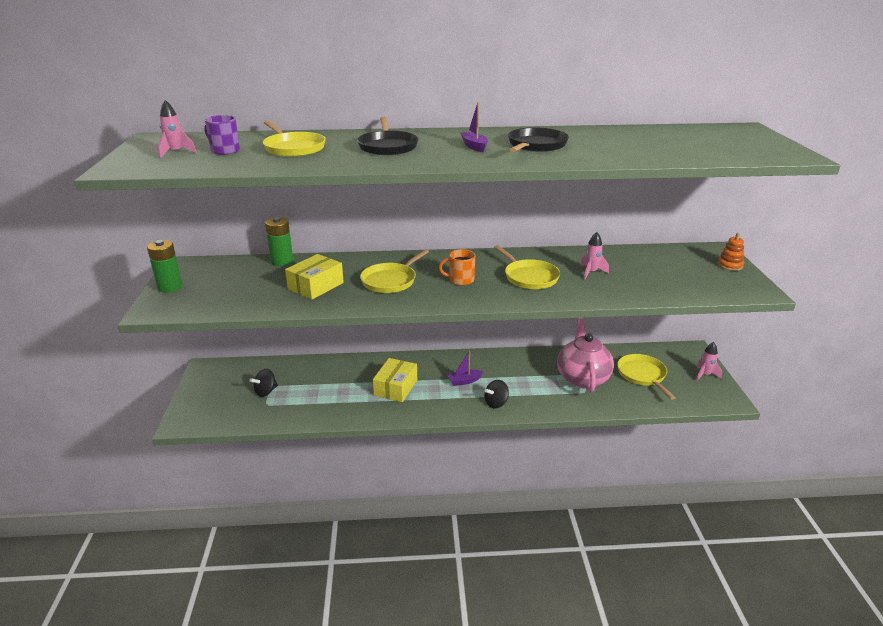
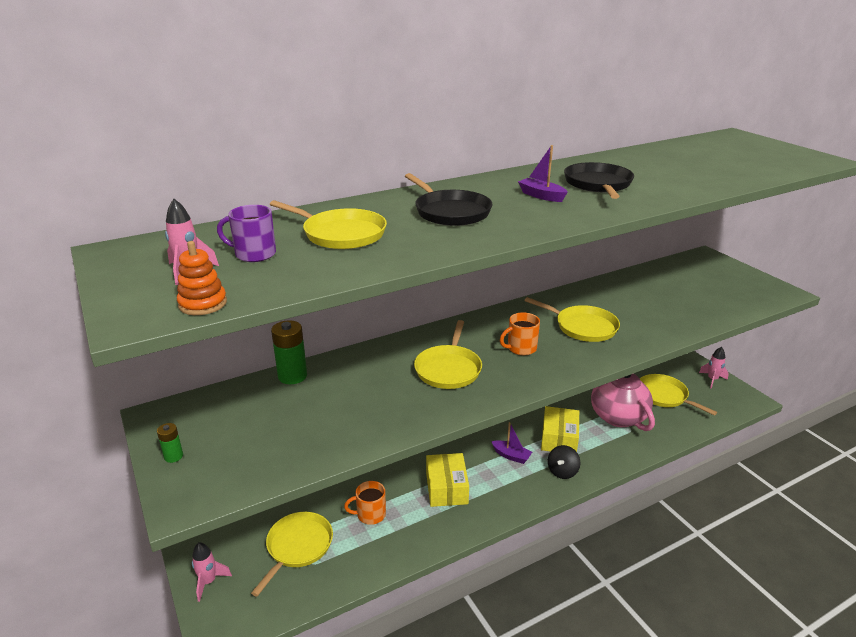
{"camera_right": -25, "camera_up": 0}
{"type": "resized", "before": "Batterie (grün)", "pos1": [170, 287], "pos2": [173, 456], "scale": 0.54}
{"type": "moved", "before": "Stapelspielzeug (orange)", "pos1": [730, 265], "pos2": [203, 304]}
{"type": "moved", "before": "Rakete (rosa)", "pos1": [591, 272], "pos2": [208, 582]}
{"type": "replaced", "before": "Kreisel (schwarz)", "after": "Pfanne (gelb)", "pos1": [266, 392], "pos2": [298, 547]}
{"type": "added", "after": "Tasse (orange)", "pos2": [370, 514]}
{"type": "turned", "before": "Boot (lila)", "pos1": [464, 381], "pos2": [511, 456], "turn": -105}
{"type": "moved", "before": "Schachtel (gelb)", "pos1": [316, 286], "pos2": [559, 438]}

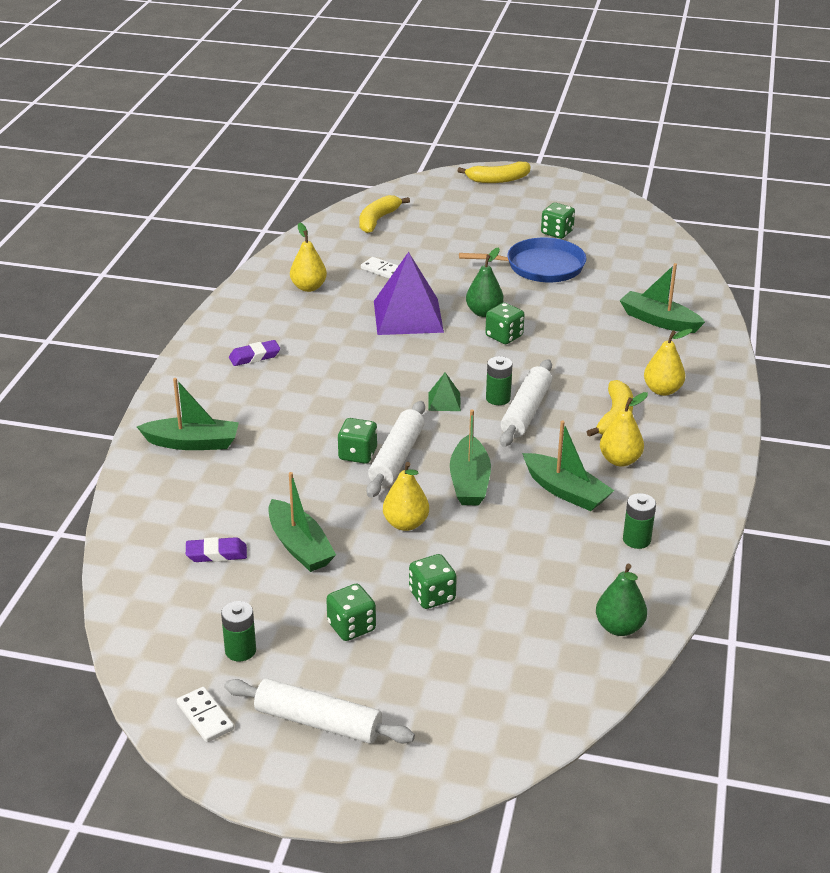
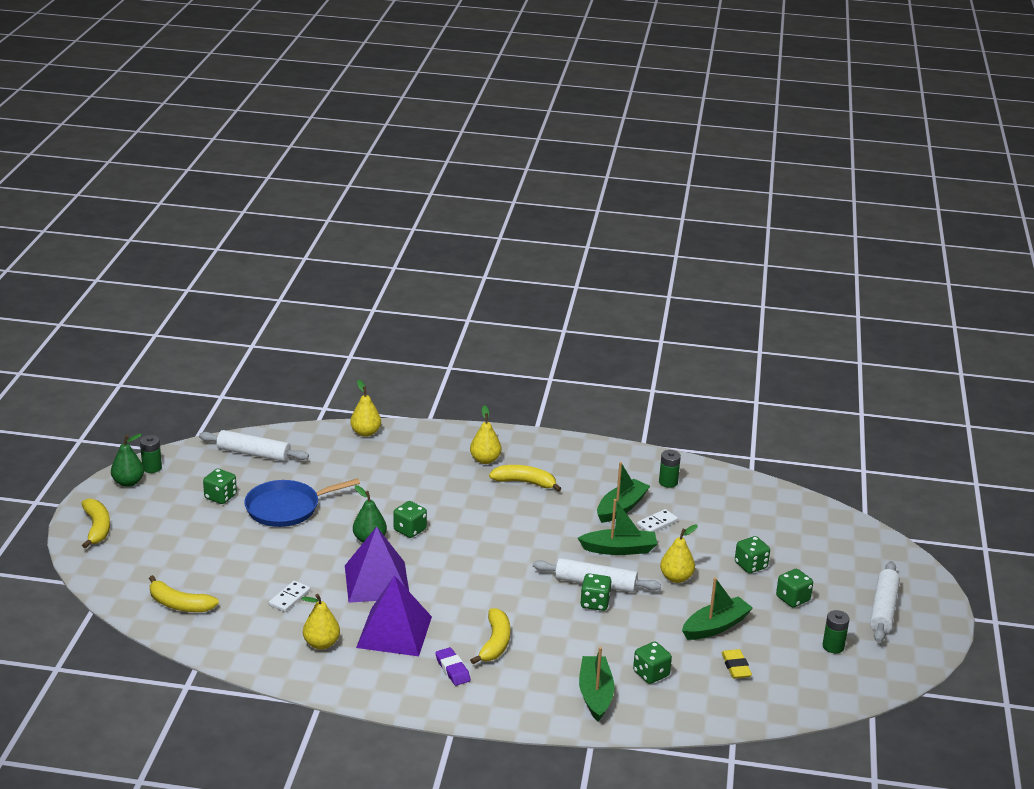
{"camera_right": -95, "camera_up": -5}
{"type": "moved", "before": "Birne (grün)", "pos1": [619, 627], "pos2": [128, 482]}
{"type": "moved", "before": "Batterie (grün)", "pos1": [498, 398], "pos2": [152, 468]}
{"type": "moved", "before": "Nudelholz (weiß)", "pos1": [526, 411], "pos2": [254, 454]}
{"type": "turned", "before": "Pfanne (blau)", "pos1": [540, 266], "pos2": [286, 508], "turn": -105}
{"type": "moved", "before": "Birne (gelb)", "pos1": [620, 460], "pos2": [365, 432]}
{"type": "added", "after": "Pyramide (lila)", "pos2": [394, 632]}
{"type": "added", "after": "Banane (gelb)", "pos2": [495, 643]}
{"type": "added", "after": "Spielwürfel (grün)", "pos2": [651, 674]}
{"type": "moved", "before": "Dominostein (weiß)", "pos1": [205, 717], "pos2": [657, 523]}
{"type": "recoloured", "before": "Radiergummi (lila)", "after": "Radiergummi (gelb)", "pos1": [216, 554], "pos2": [736, 667]}
{"type": "removed", "before": "Pyramide (grün)", "pos1": [444, 401]}
{"type": "removed", "before": "Boot (grün)", "pos1": [658, 321]}

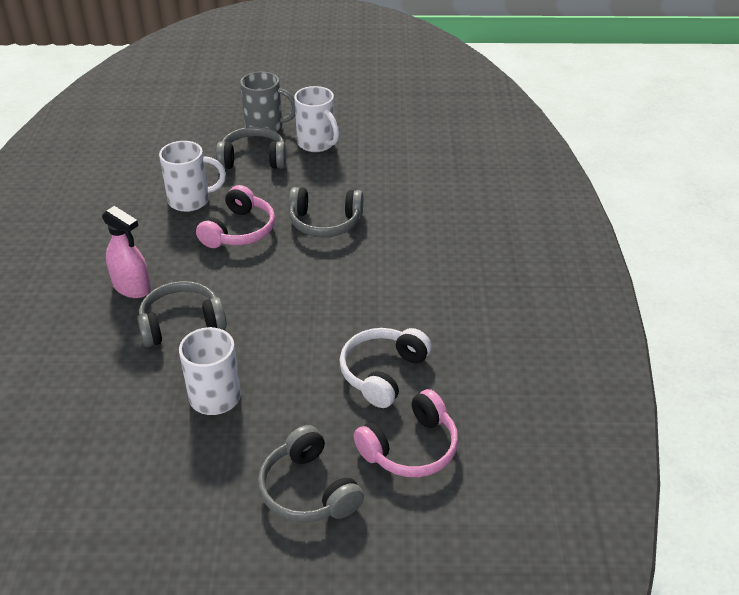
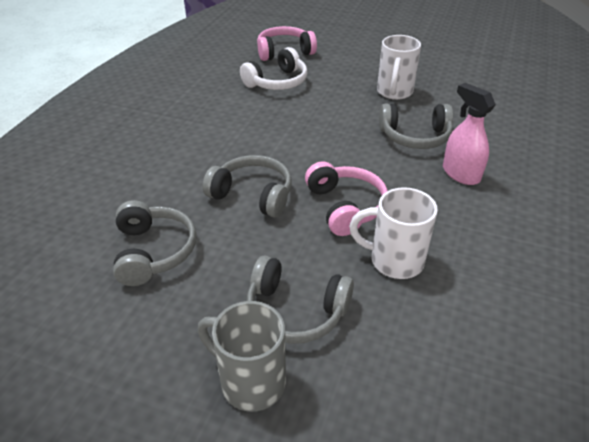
{"camera_right": -160, "camera_up": 0}
{"type": "moved", "before": "Kopfhörer (grau)", "pos1": [308, 490], "pos2": [153, 251]}
{"type": "turned", "before": "Kopfhörer (rosa)", "pos1": [239, 230], "pos2": [345, 207], "turn": 120}
{"type": "removed", "before": "Tasse (weiß)", "pos1": [317, 144]}

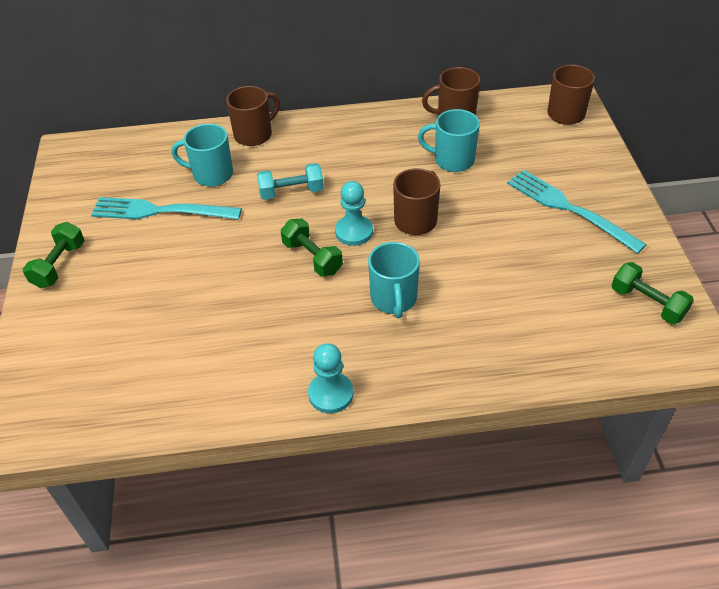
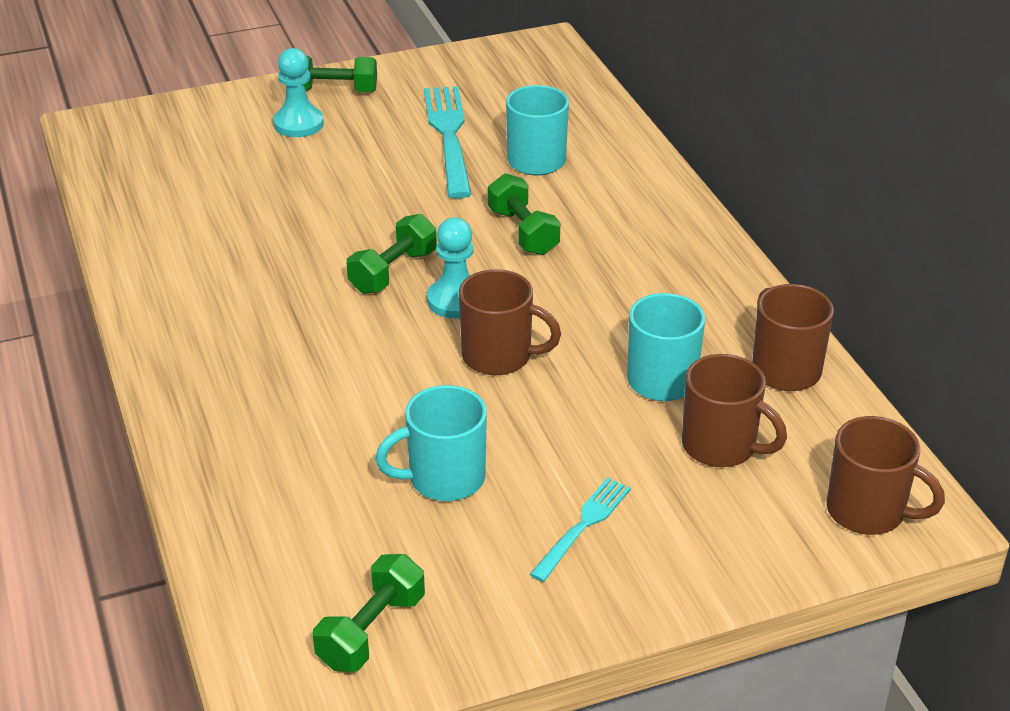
{"camera_right": 75, "camera_up": -10}
{"type": "moved", "before": "Bauer (türkis)", "pos1": [331, 394], "pos2": [298, 124]}
{"type": "moved", "before": "Tasse (türkis)", "pos1": [393, 299], "pos2": [444, 479]}
{"type": "recoloured", "before": "Hantel (türkis)", "after": "Hantel (grün)", "pos1": [291, 192], "pos2": [523, 232]}
{"type": "resized", "before": "Gabel (türkis)", "pos1": [568, 208], "pos2": [583, 525], "scale": 0.57}
{"type": "moved", "before": "Tasse (braun)", "pos1": [254, 134], "pos2": [721, 446]}

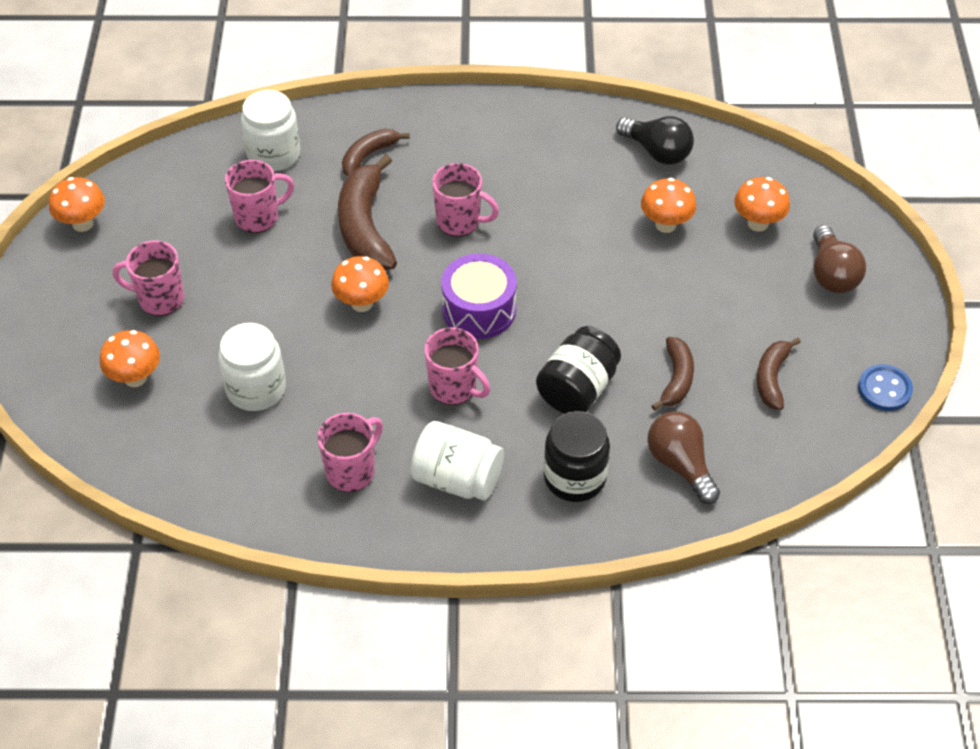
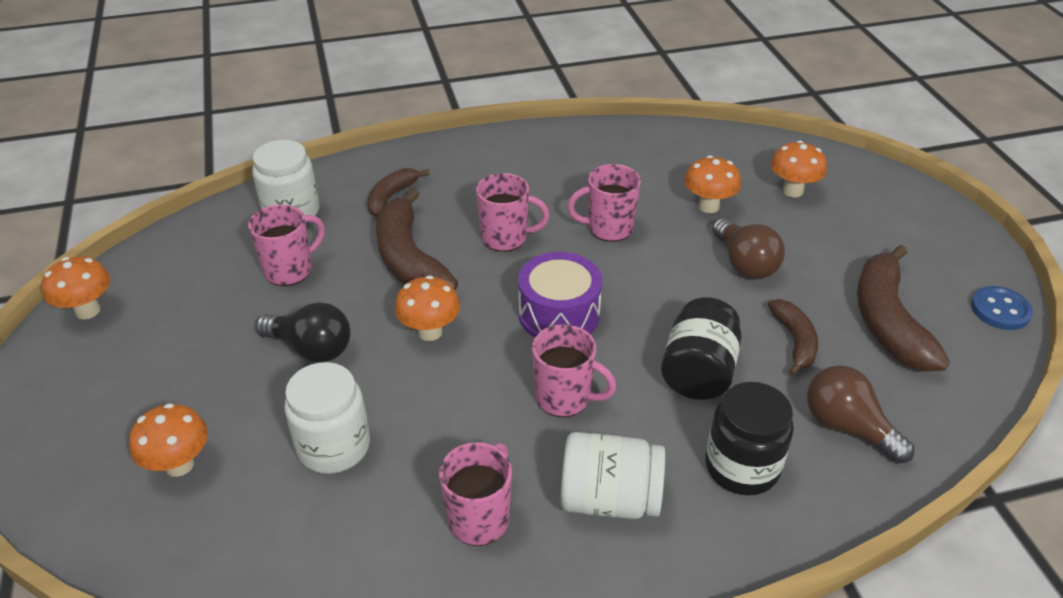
{"camera_right": -15, "camera_up": -10}
{"type": "moved", "before": "Glühbirne (schwarz)", "pos1": [657, 152], "pos2": [311, 348]}
{"type": "moved", "before": "Tasse (rosa)", "pos1": [160, 299], "pos2": [608, 228]}
{"type": "moved", "before": "Glühbirne (braun)", "pos1": [832, 274], "pos2": [744, 264]}
{"type": "resized", "before": "Banane (braun)", "pos1": [772, 378], "pos2": [887, 321], "scale": 1.75}

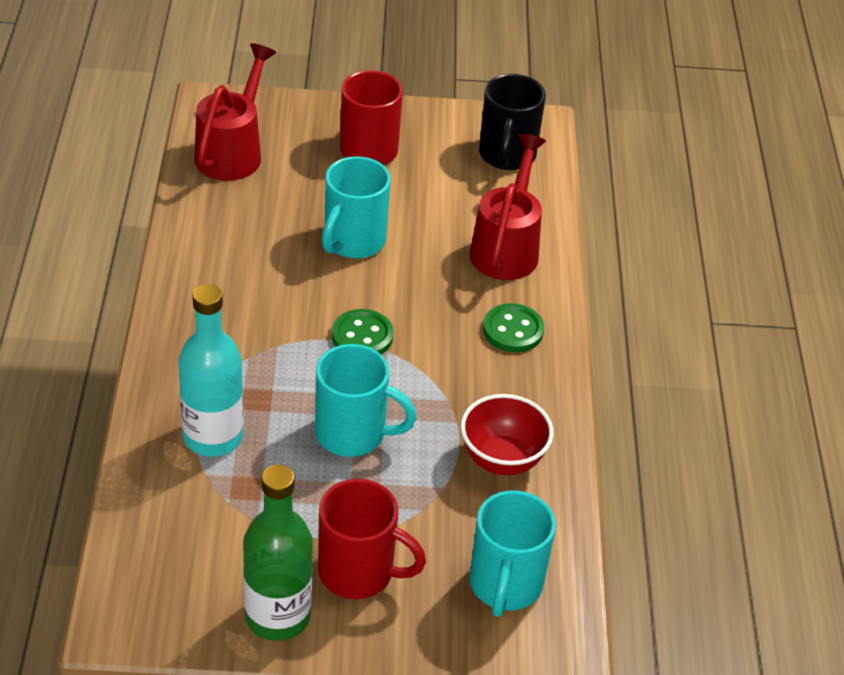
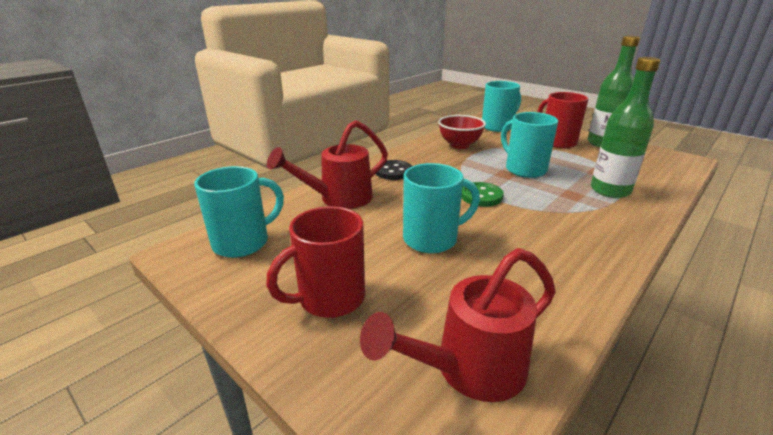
{"camera_right": -135, "camera_up": -15}
{"type": "recoloured", "before": "Tasse (schwarz)", "after": "Tasse (türkis)", "pos1": [507, 156], "pos2": [243, 242]}
{"type": "recoloured", "before": "Knopf (grün)", "after": "Knopf (schwarz)", "pos1": [513, 330], "pos2": [393, 172]}
{"type": "recoloured", "before": "Flasche (türkis)", "after": "Flasche (grün)", "pos1": [213, 437], "pos2": [610, 190]}

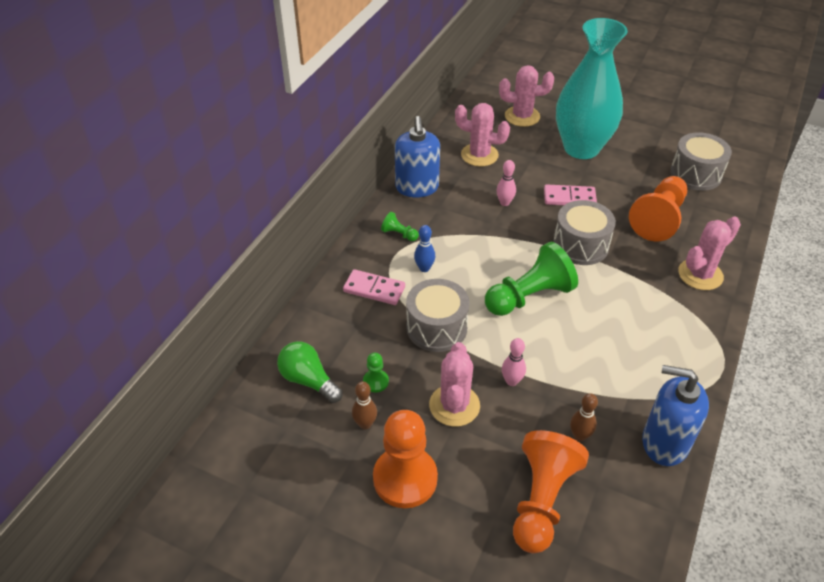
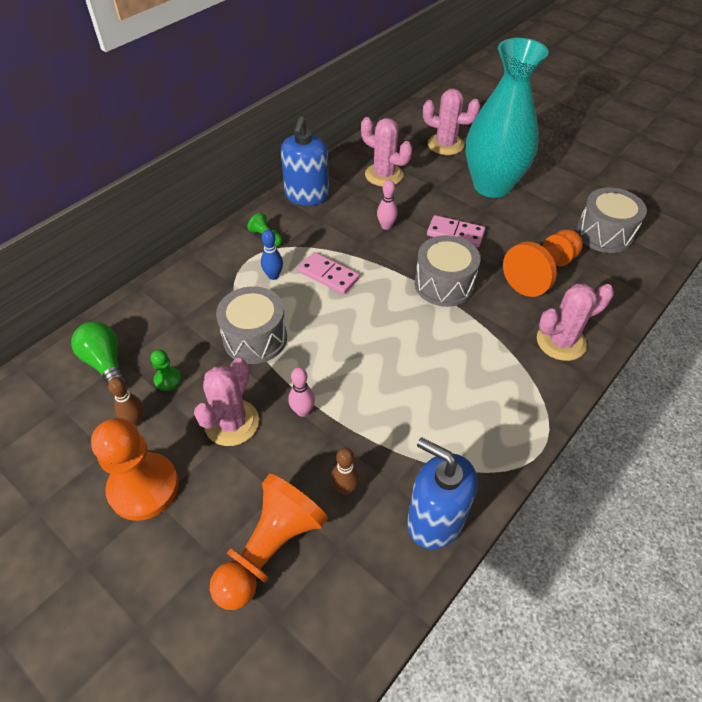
{"camera_right": 15, "camera_up": 5}
{"type": "moved", "before": "Dominostein (rosa)", "pos1": [374, 289], "pos2": [328, 275]}
{"type": "removed", "before": "Bauer (grün)", "pos1": [529, 296]}

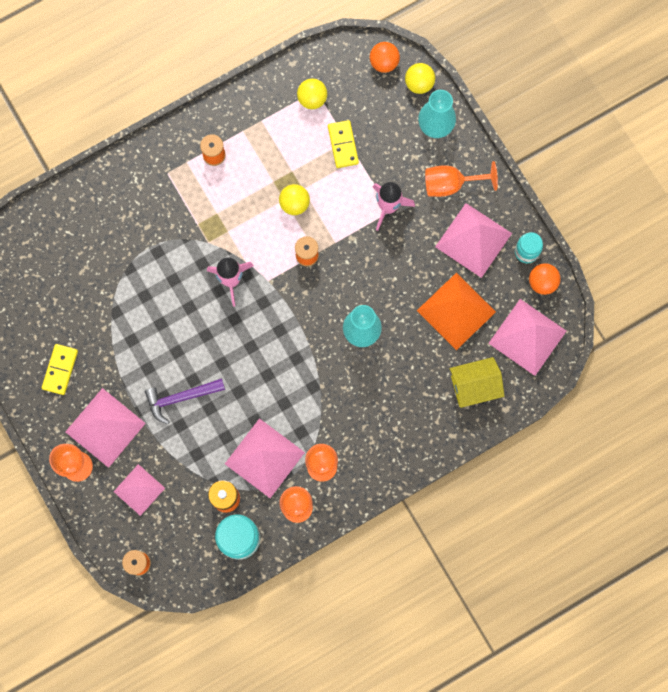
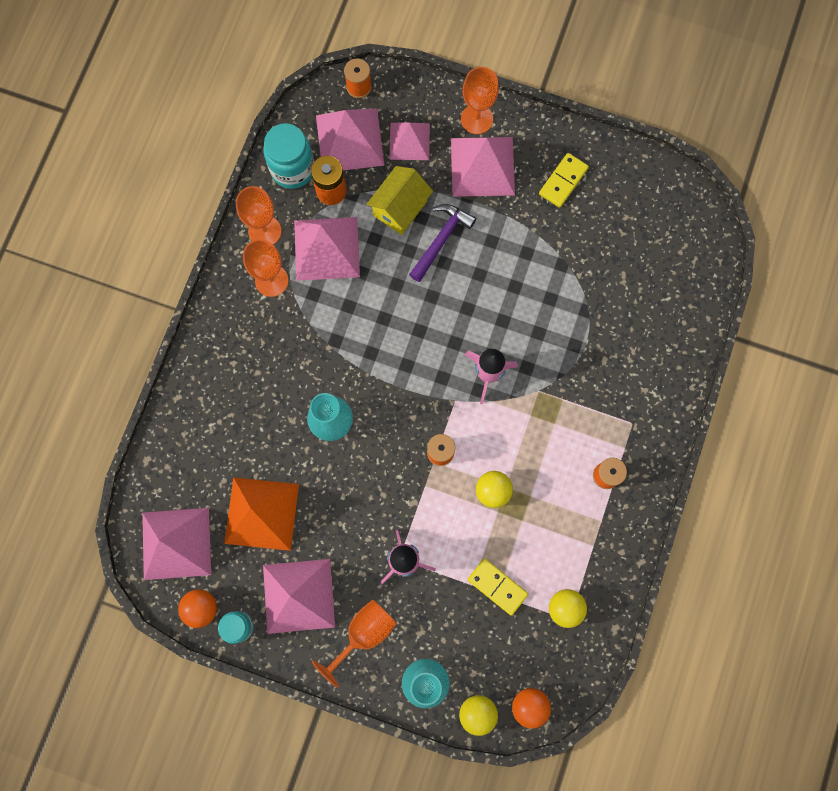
{"camera_right": 140, "camera_up": 0}
{"type": "added", "after": "Pyramide (rosa)", "pos2": [350, 140]}
{"type": "moved", "before": "Haus (gelb)", "pos1": [474, 386], "pos2": [400, 208]}
{"type": "turned", "before": "Dominostein (gelb)", "pos1": [60, 370], "pos2": [563, 181], "turn": 60}

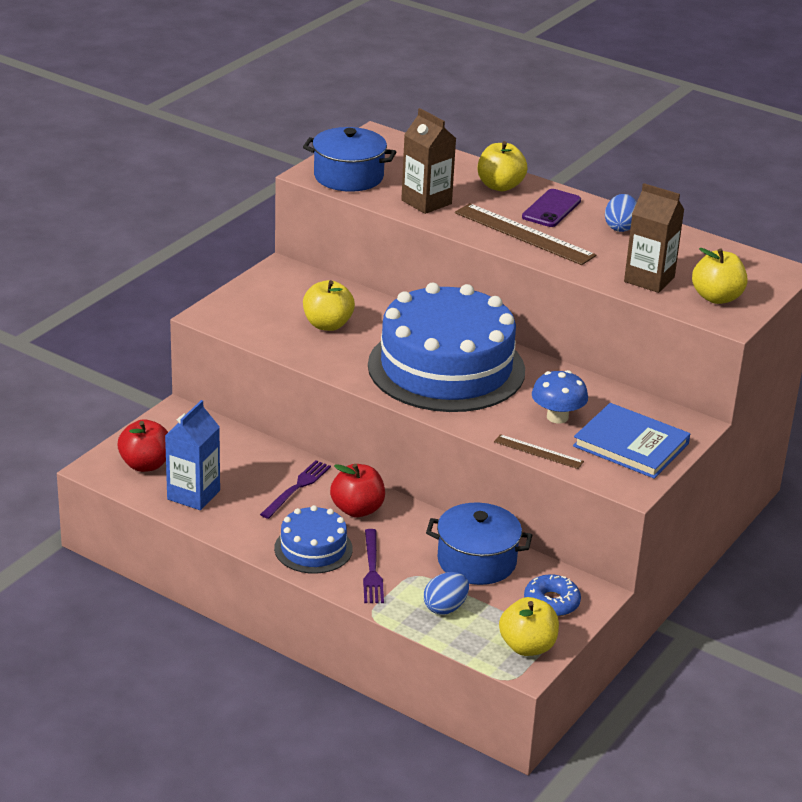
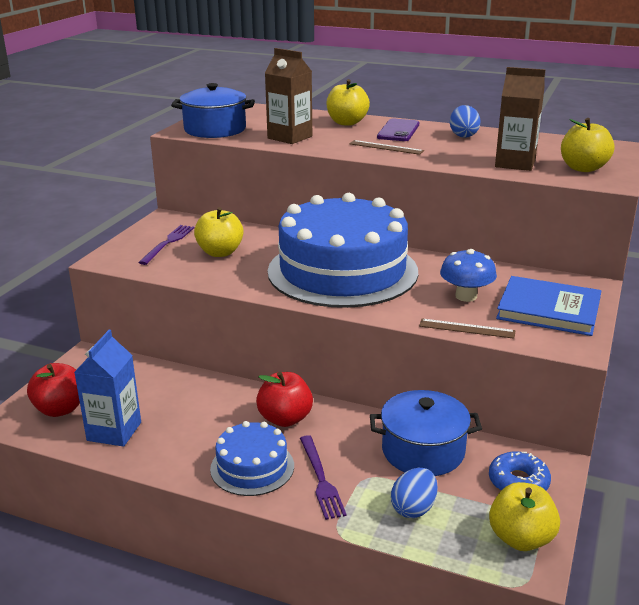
{"camera_right": -10, "camera_up": -5}
{"type": "moved", "before": "Gabel (lila)", "pos1": [297, 488], "pos2": [168, 243]}
{"type": "resized", "before": "Lineal (braun)", "pos1": [524, 234], "pos2": [386, 147], "scale": 0.54}

